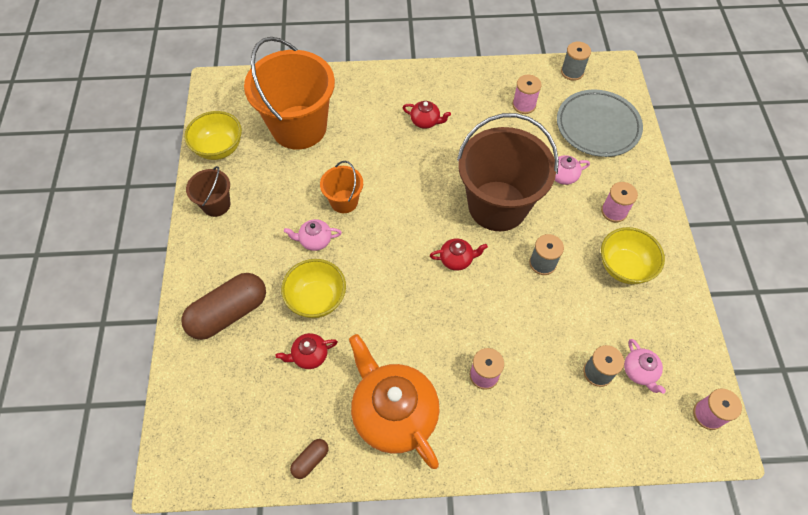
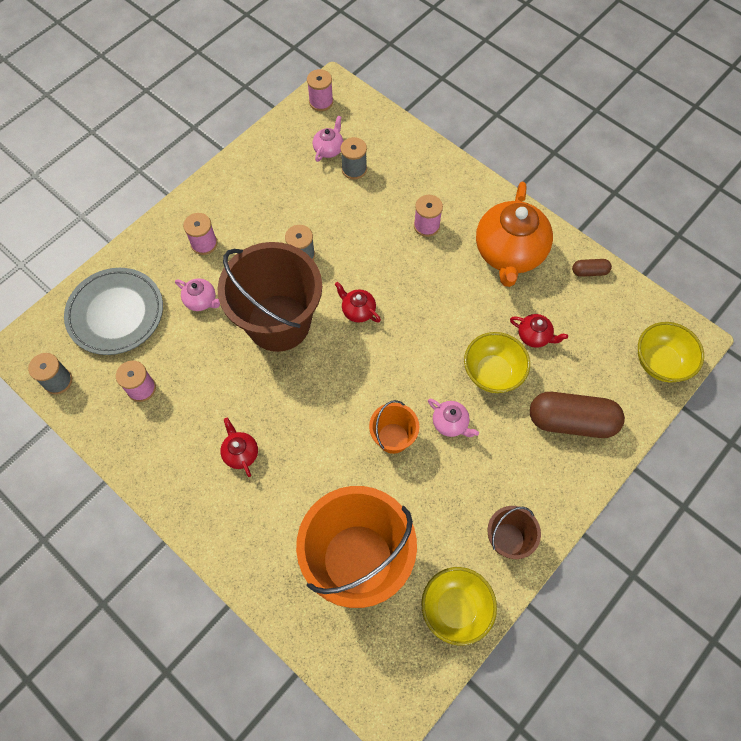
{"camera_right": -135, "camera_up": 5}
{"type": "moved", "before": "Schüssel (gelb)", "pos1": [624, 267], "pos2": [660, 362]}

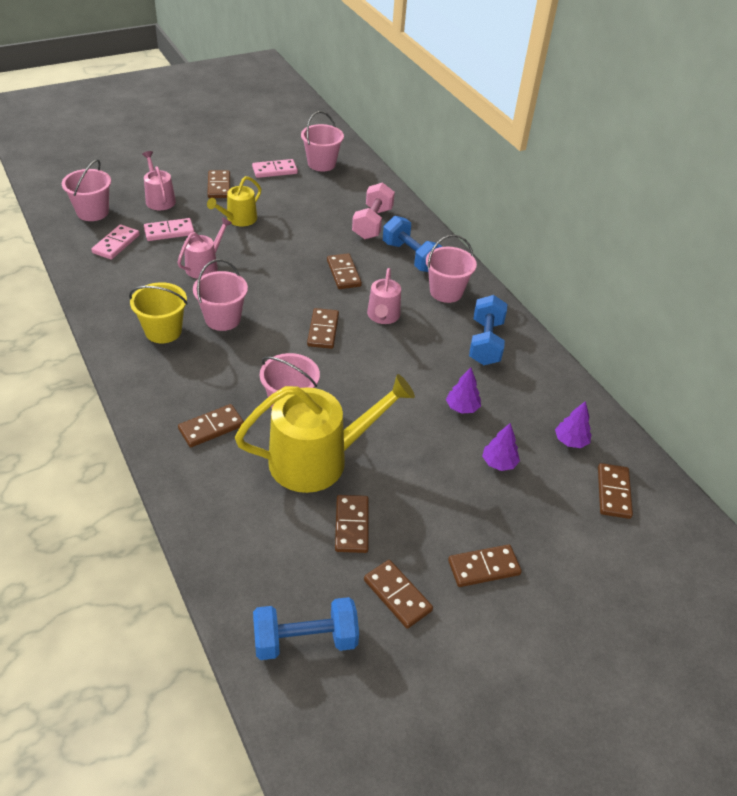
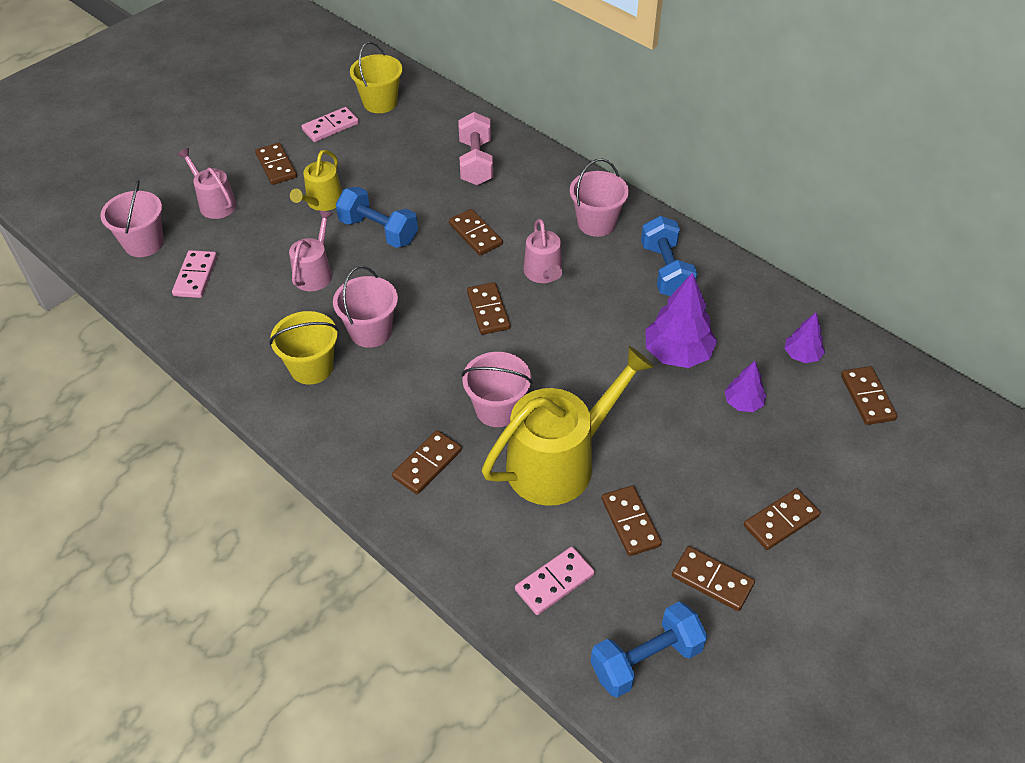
{"camera_right": -15, "camera_up": 5}
{"type": "moved", "before": "Hantel (blau)", "pos1": [411, 257], "pos2": [379, 231]}
{"type": "recoloured", "before": "Eimer (rosa)", "after": "Eimer (gelb)", "pos1": [321, 164], "pos2": [380, 102]}
{"type": "moved", "before": "Dominostein (rosa)", "pos1": [169, 232], "pos2": [554, 582]}
{"type": "resized", "before": "Baum (lila)", "pos1": [462, 407], "pos2": [677, 353], "scale": 1.8}

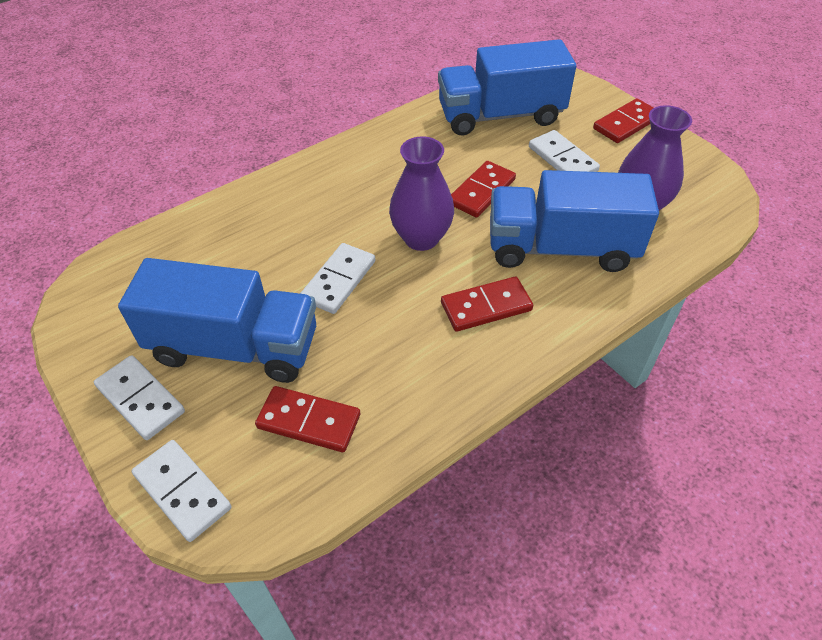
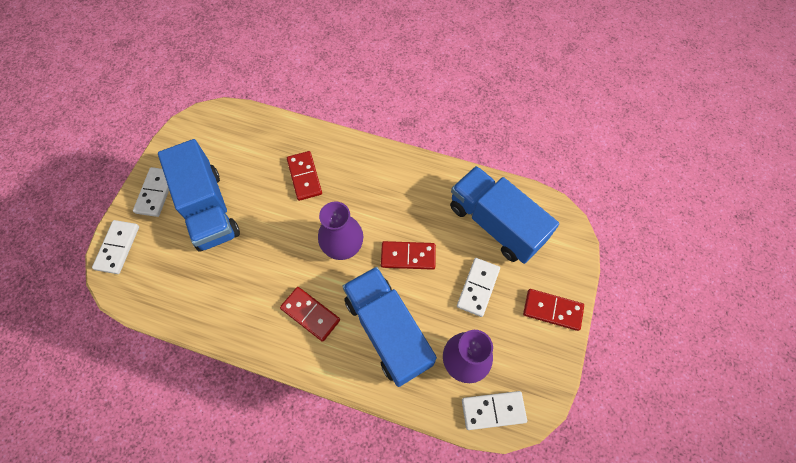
{"camera_right": 55, "camera_up": 15}
{"type": "moved", "before": "Dominostein (rot)", "pos1": [309, 421], "pos2": [304, 177]}
{"type": "moved", "before": "Dominostein (weiß)", "pos1": [338, 280], "pos2": [493, 410]}

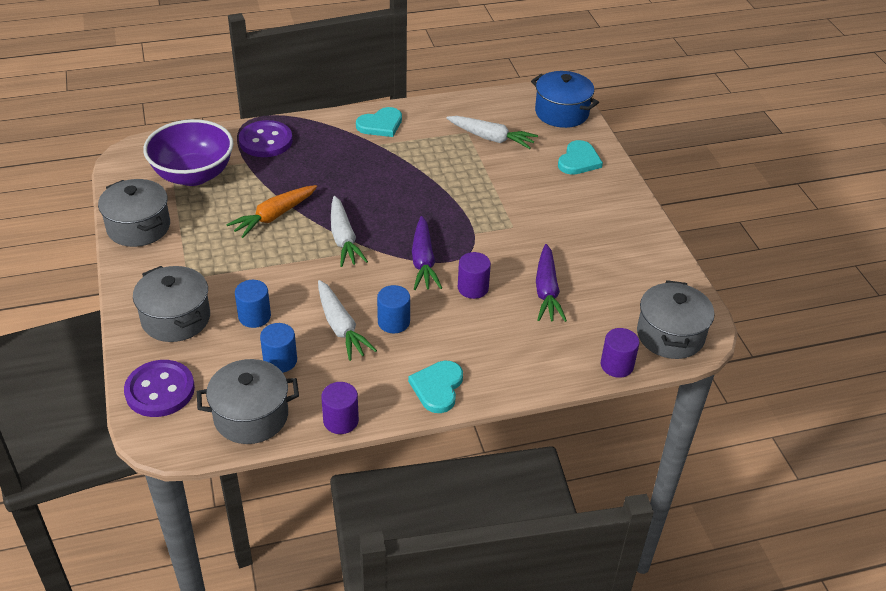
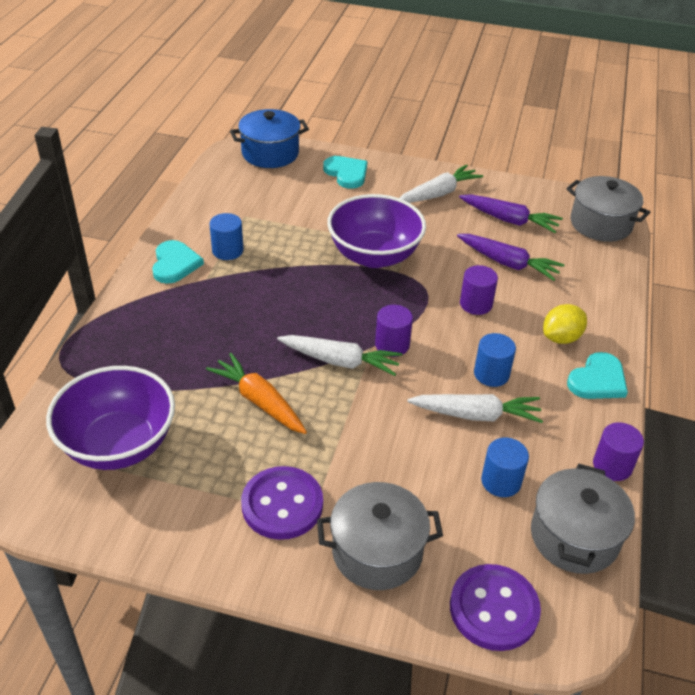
{"camera_right": -60, "camera_up": 0}
{"type": "turned", "before": "Karotte (orange)", "pos1": [274, 216], "pos2": [259, 401], "turn": 150}
{"type": "moved", "before": "Vollzylinder (blau)", "pos1": [254, 316], "pos2": [227, 251]}
{"type": "moved", "before": "Knopf (lila)", "pos1": [266, 141], "pos2": [282, 505]}
{"type": "added", "after": "Schüssel (lila)", "pos2": [374, 256]}
{"type": "moved", "before": "Vollzylinder (lila)", "pos1": [617, 365], "pos2": [392, 345]}
{"type": "moved", "before": "Karotte (weiß)", "pos1": [491, 138], "pos2": [438, 193]}
{"type": "moved", "before": "Karotte (lila)", "pos1": [423, 261], "pos2": [509, 220]}
{"type": "added", "after": "Zitrone (gelb)", "pos2": [561, 338]}
{"type": "turned", "before": "Herz (türkis)", "pos1": [437, 387], "pos2": [598, 380], "turn": -90}
{"type": "removed", "before": "Kochtopf (grau)", "pos1": [138, 227]}

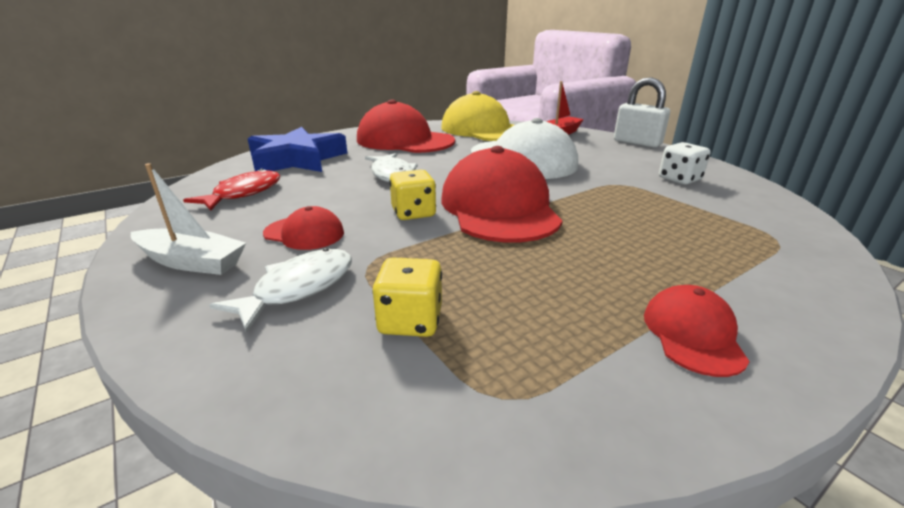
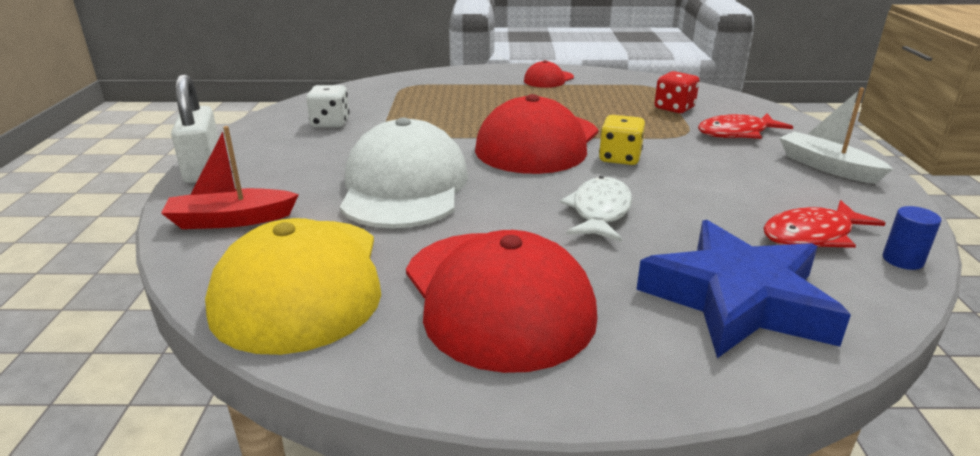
{"camera_right": -145, "camera_up": 0}
{"type": "recoloured", "before": "Spielwürfel (gelb)", "after": "Spielwürfel (rot)", "pos1": [410, 321], "pos2": [674, 108]}
{"type": "recoloured", "before": "Fisch (weiß)", "after": "Fisch (rot)", "pos1": [298, 288], "pos2": [737, 133]}
{"type": "added", "after": "Vollzylinder (blau)", "pos2": [902, 260]}
{"type": "removed", "before": "Kappe (rot)", "pos1": [304, 233]}

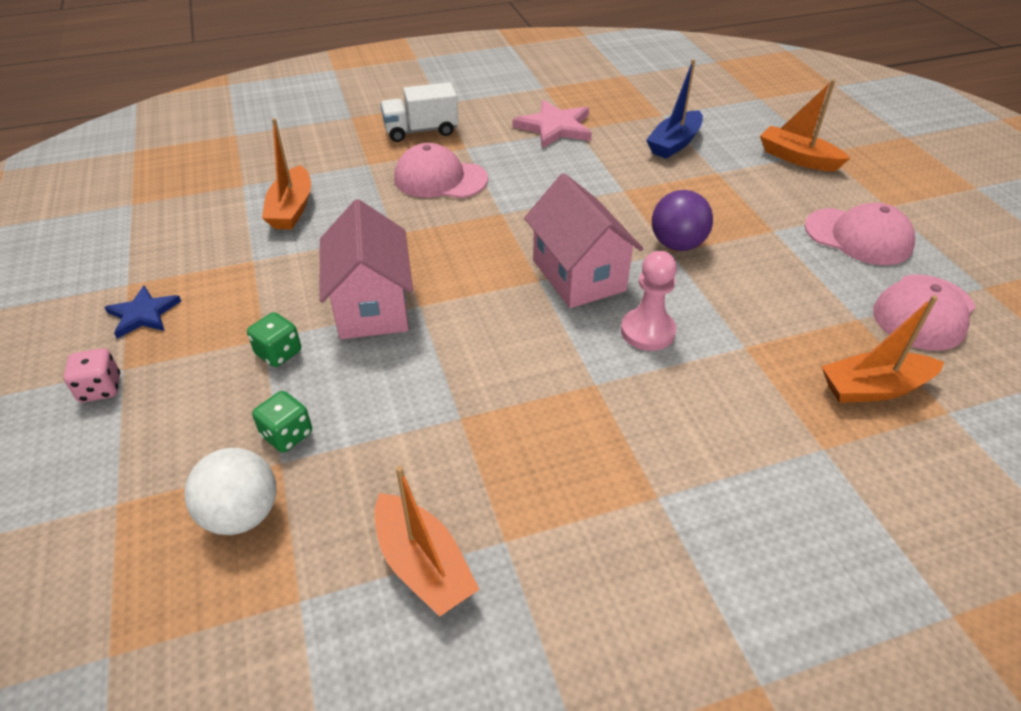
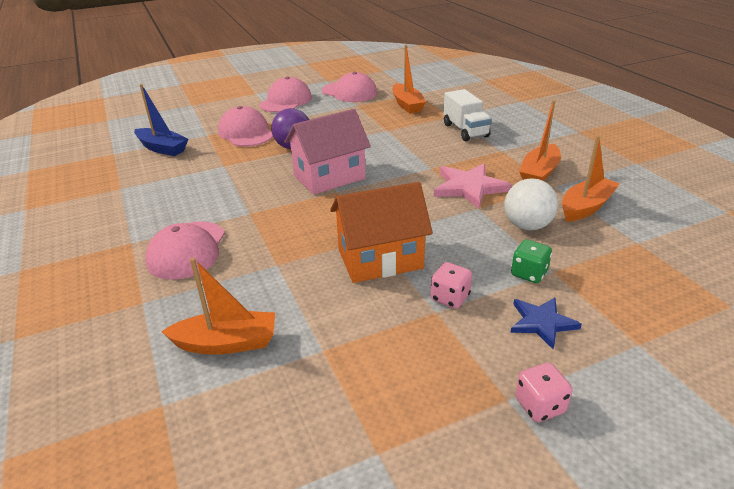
{"camera_right": -95, "camera_up": -10}
{"type": "added", "after": "Kappe (rosa)", "pos2": [246, 133]}
{"type": "recoloured", "before": "Haus (rosa)", "after": "Haus (orange)", "pos1": [372, 306], "pos2": [380, 259]}
{"type": "recoloured", "before": "Spielwürfel (grün)", "after": "Spielwürfel (rosa)", "pos1": [279, 353], "pos2": [450, 298]}
{"type": "moved", "before": "Stern (rosa)", "pos1": [555, 127], "pos2": [469, 187]}
{"type": "moved", "before": "Lastwagen (weiß)", "pos1": [421, 131], "pos2": [465, 130]}
{"type": "moved", "before": "Ball (weiß)", "pos1": [242, 514], "pos2": [527, 226]}
{"type": "moved", "before": "Stern (blau)", "pos1": [143, 314], "pos2": [541, 323]}
{"type": "moved", "before": "Boot (orange)", "pos1": [797, 158], "pos2": [539, 173]}
{"type": "removed", "before": "Bauer (rosa)", "pos1": [647, 331]}

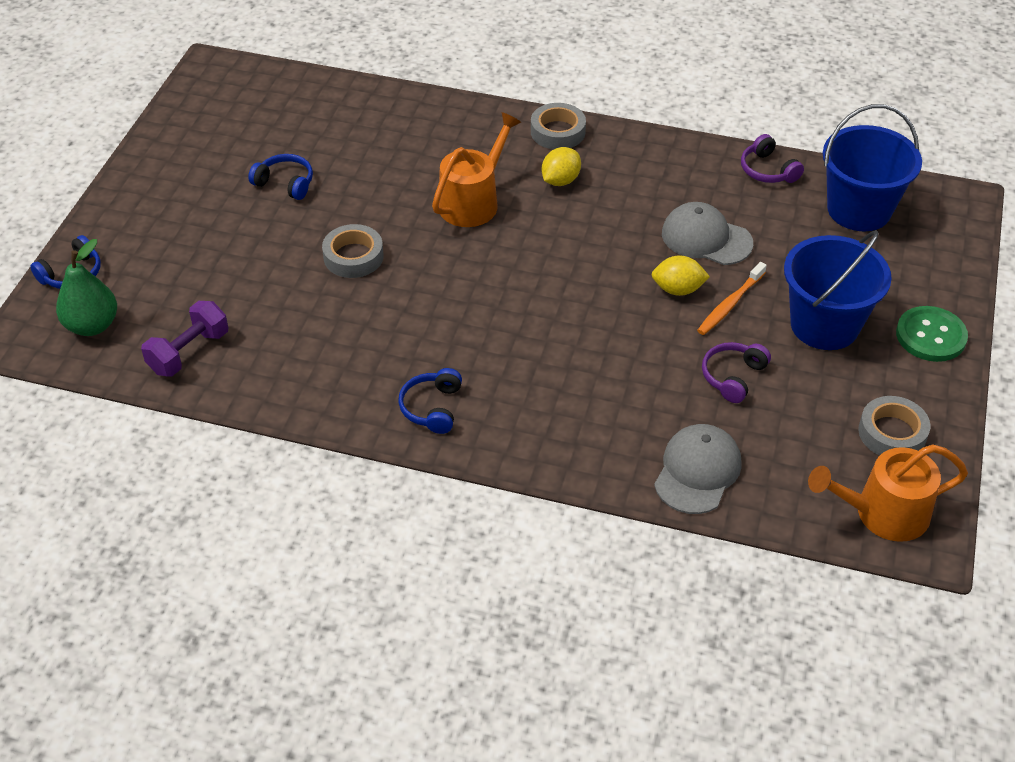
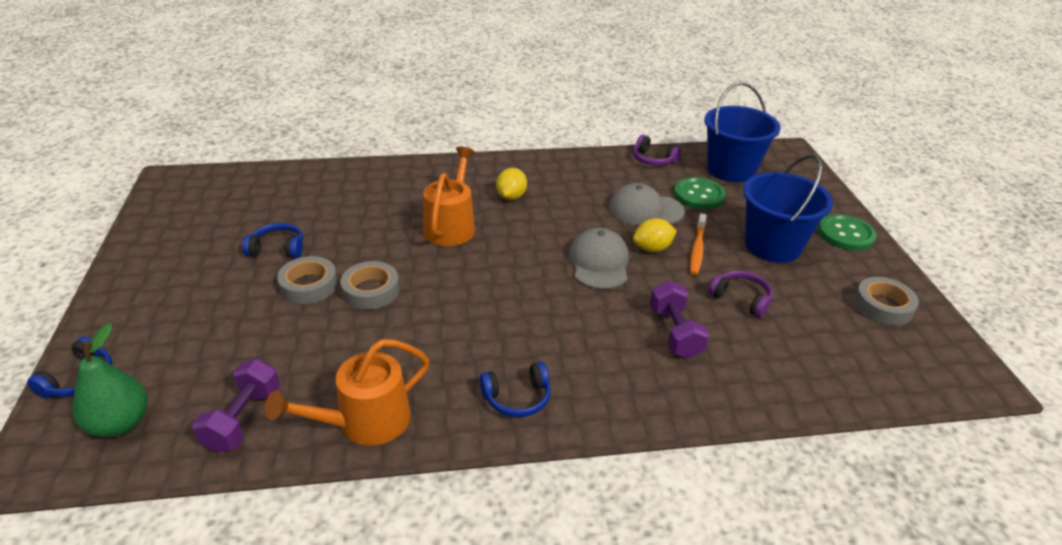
{"camera_right": -25, "camera_up": -10}
{"type": "moved", "before": "Gießkanne (orange)", "pos1": [883, 513], "pos2": [365, 421]}
{"type": "moved", "before": "Klebeband (grau)", "pos1": [557, 132], "pos2": [309, 285]}
{"type": "turned", "before": "Kopfhörer (blau)", "pos1": [432, 408], "pos2": [517, 398], "turn": -90}
{"type": "moved", "before": "Kappe (grau)", "pos1": [697, 471], "pos2": [599, 262]}
{"type": "added", "after": "Hantel (lila)", "pos2": [675, 333]}
{"type": "added", "after": "Knopf (grün)", "pos2": [699, 195]}
{"type": "turned", "before": "Kopfhörer (lila)", "pos1": [733, 377], "pos2": [741, 299], "turn": 120}

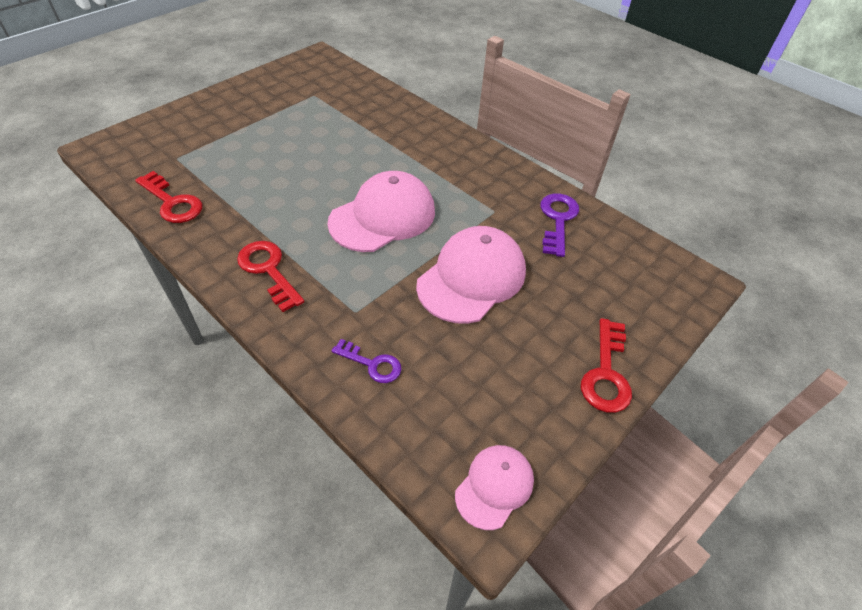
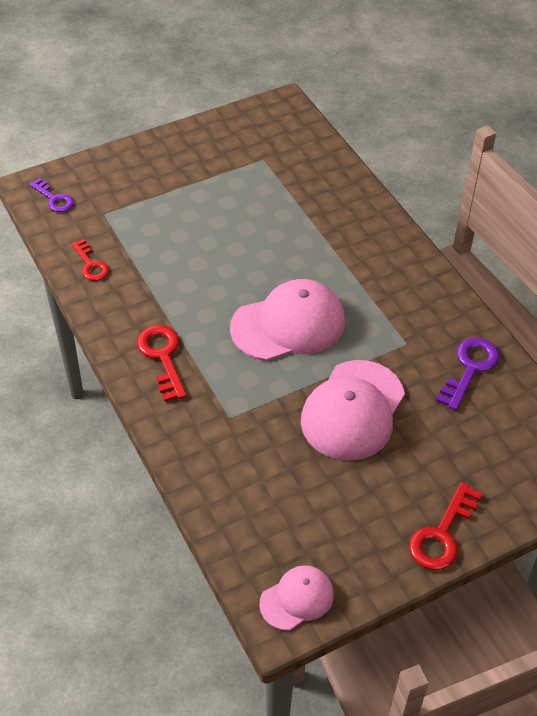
{"camera_right": 20, "camera_up": 0}
{"type": "moved", "before": "Schlüssel (lila)", "pos1": [372, 364], "pos2": [54, 199]}
{"type": "resized", "before": "Schlüssel (rot)", "pos1": [172, 202], "pos2": [91, 264], "scale": 0.66}
{"type": "turned", "before": "Kappe (rosa)", "pos1": [472, 278], "pos2": [353, 410], "turn": 150}

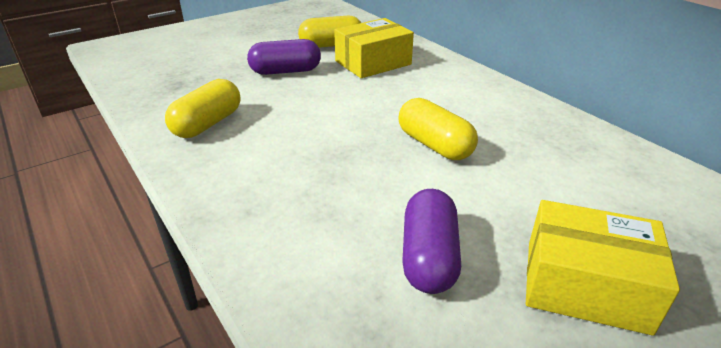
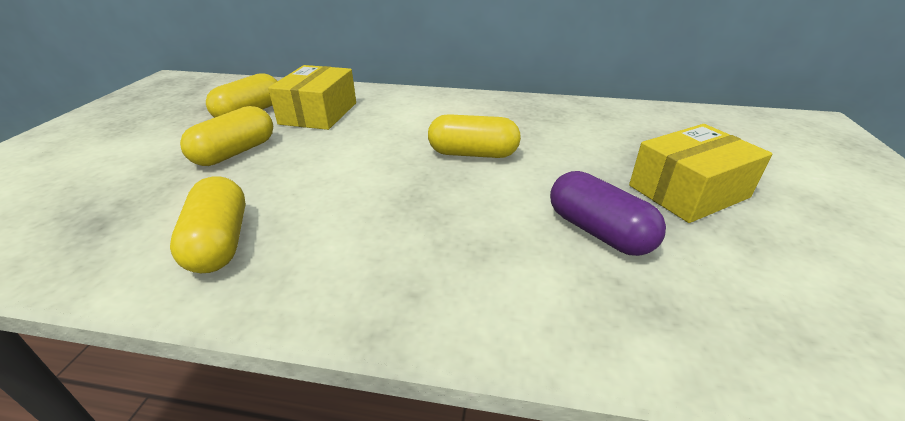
{"camera_right": -45, "camera_up": 0}
{"type": "recoloured", "before": "Kapsel (lila)", "after": "Kapsel (gelb)", "pos1": [285, 71], "pos2": [235, 153]}

